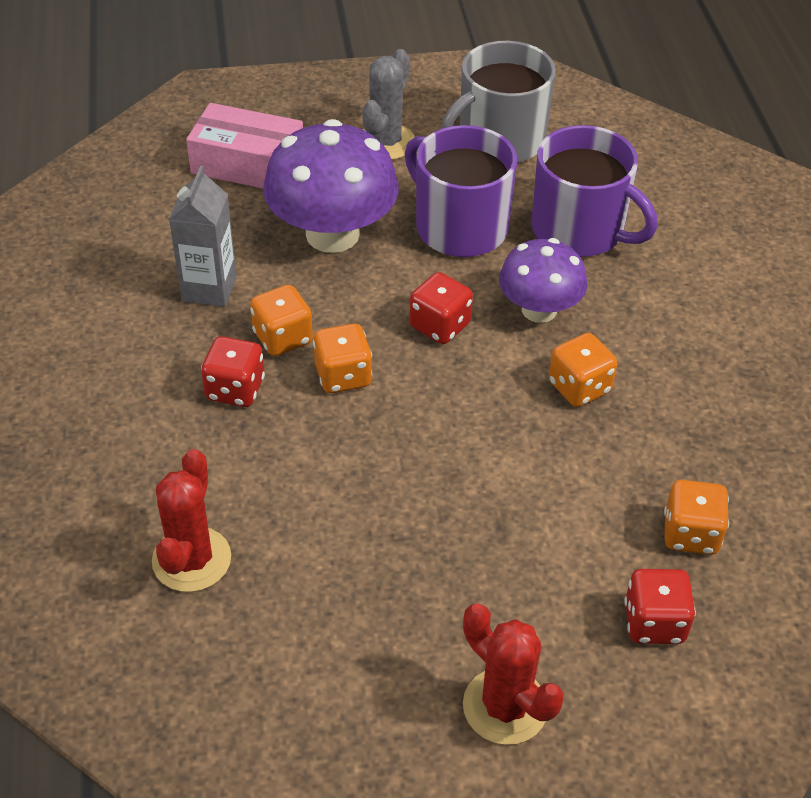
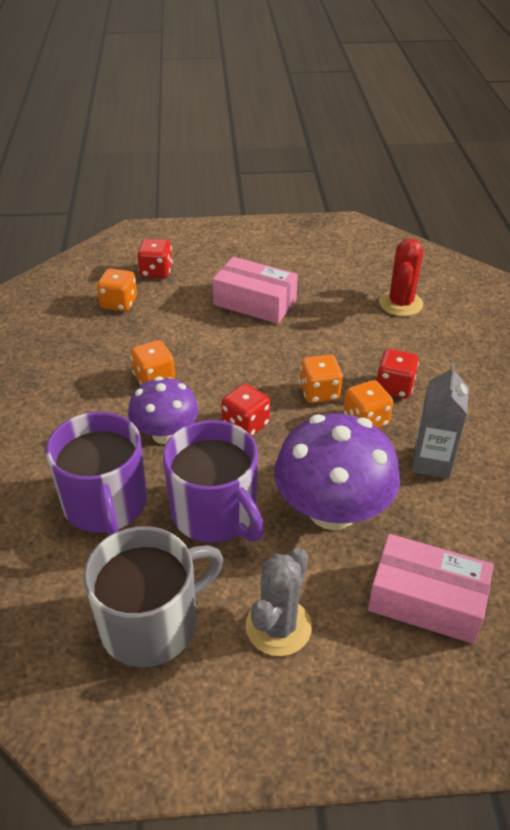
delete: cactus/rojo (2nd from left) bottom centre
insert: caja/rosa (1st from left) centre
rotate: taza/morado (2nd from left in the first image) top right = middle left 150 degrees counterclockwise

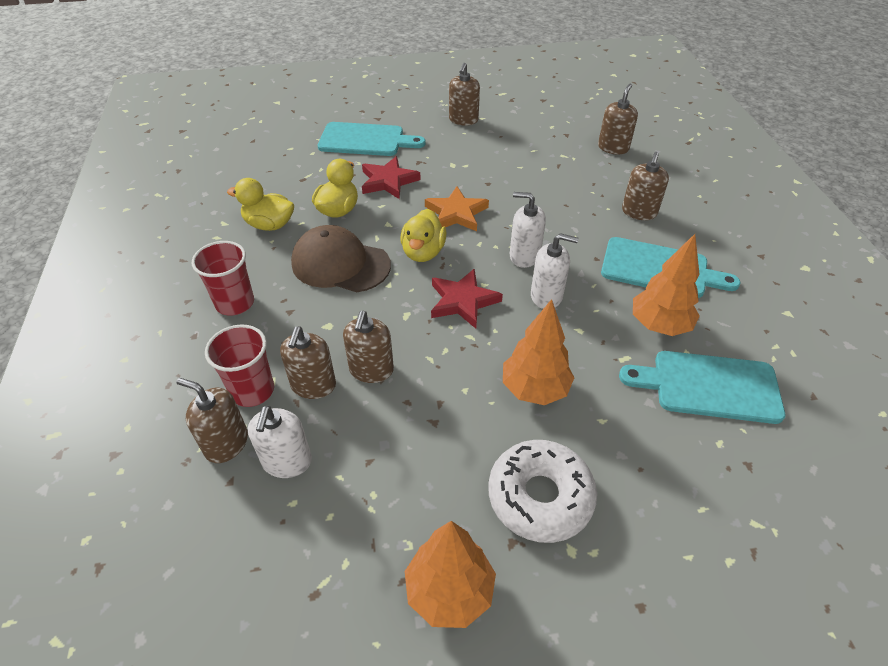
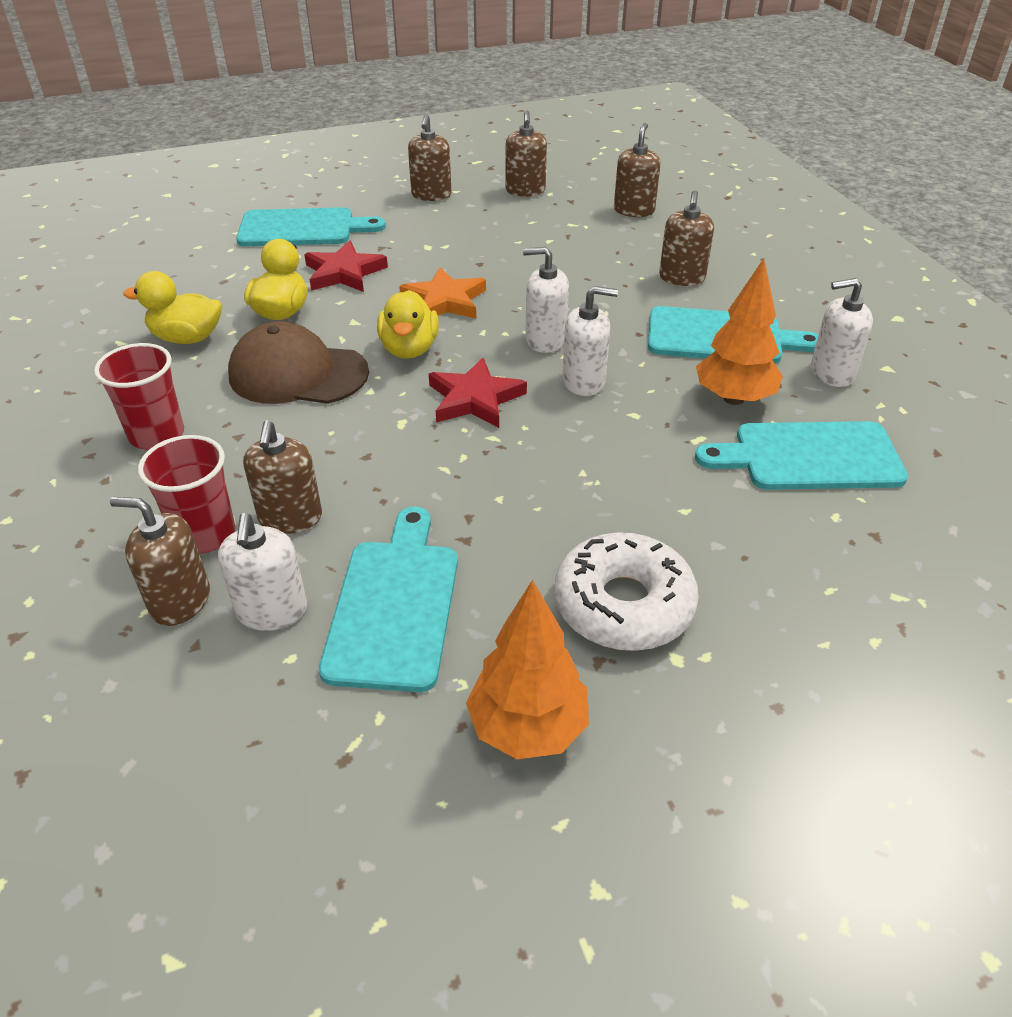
delete: árbol/naranja (2nd from left) centre
insert: dispensador de jabón/blanco (4th from left) top right; tabla de cortar/turquesa (2nd from left) centre
move: dispensador de jabón/marrón (3rd from left in the first image) centre to dispensador de jabón/marrón (4th from left) top centre

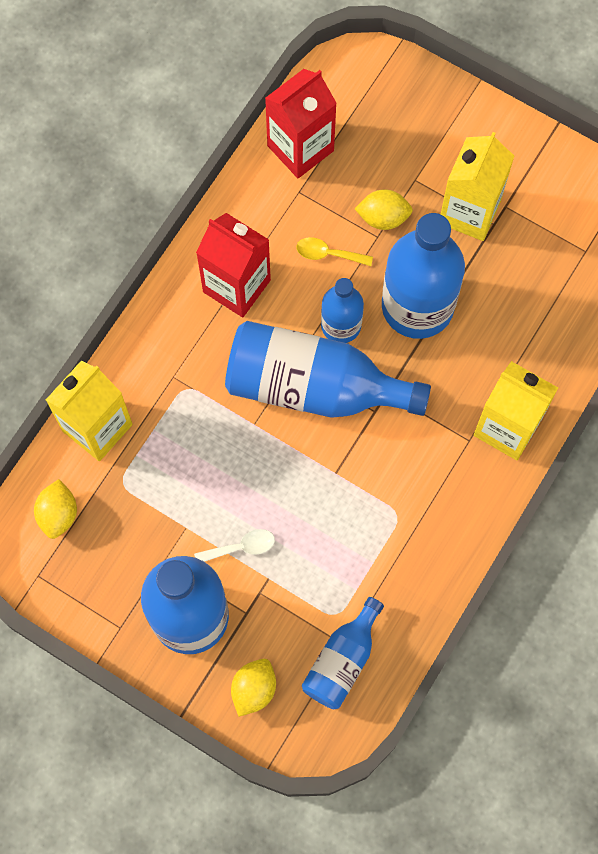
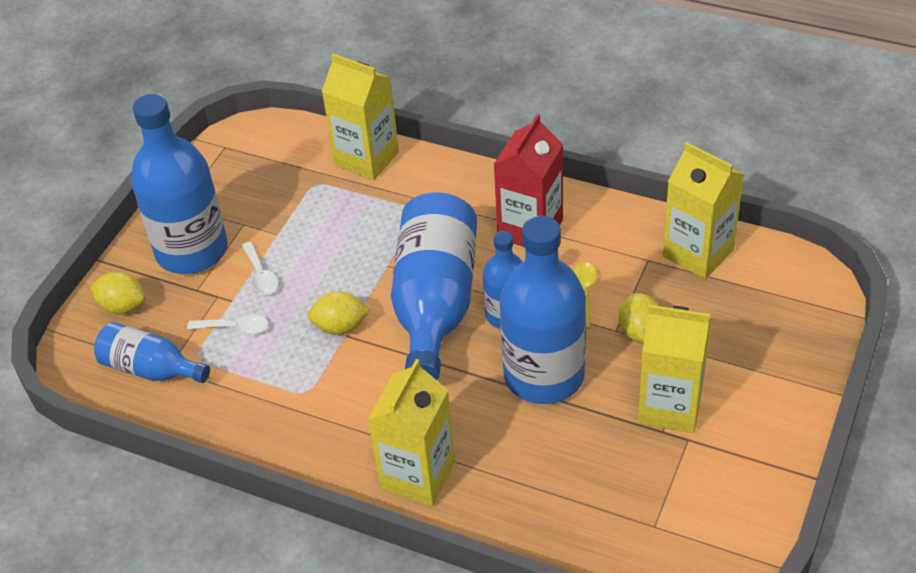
insert: cuchara/blanco (1st from left) middle left
move: limón/amarillo (1st from left in the first image) middle left to limón/amarillo (2nd from left) centre
recolor: cartón de leche/rojo (2nd from left) top centre to cartón de leche/amarillo (4th from left) middle right

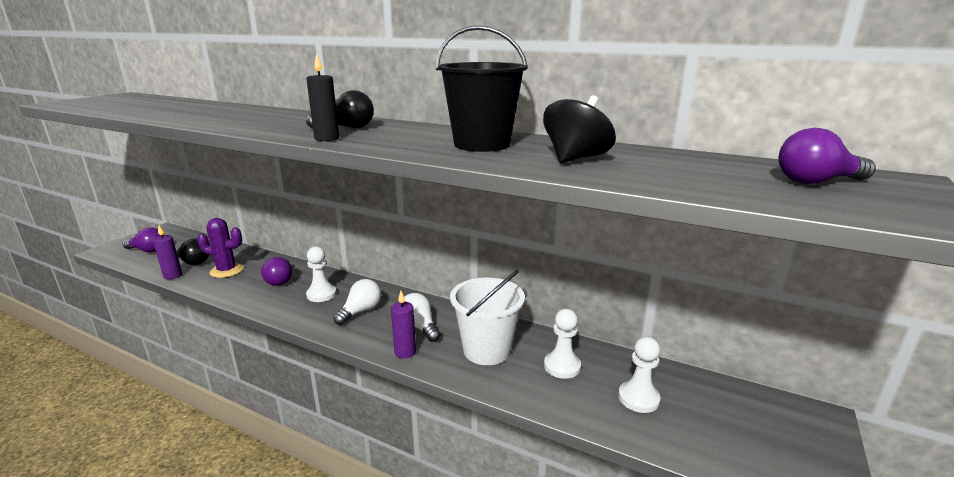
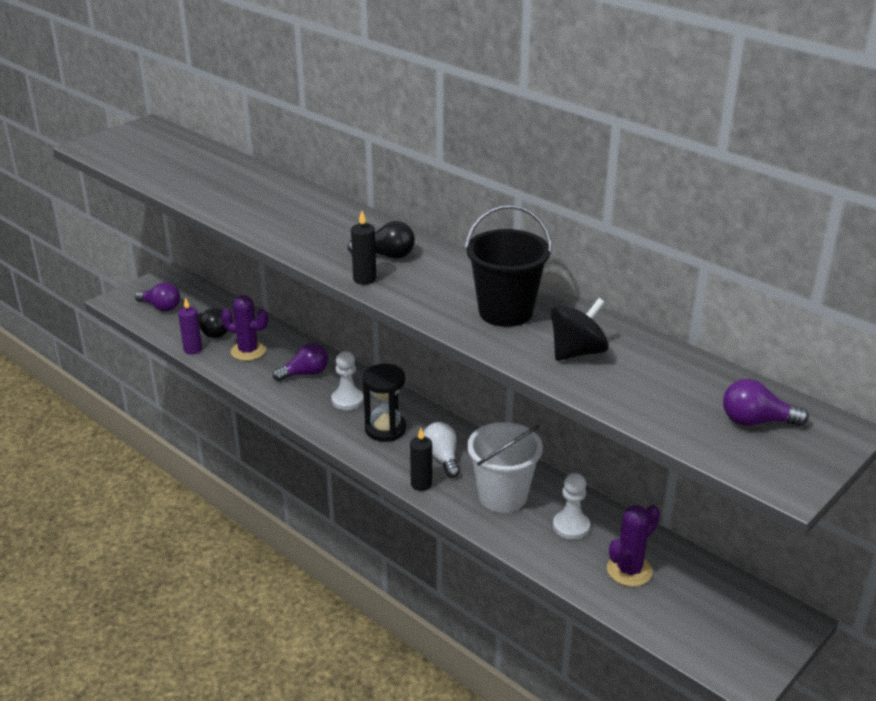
replace: bombilla/blanco (1st from left) centre to reloj de arena/negro centre; peón/blanco (3rd from left) bottom right to cactus/morado (2nd from left) bottom right
recolor: vela/morado (2nd from left) bottom centre to vela/negro (2nd from left) centre
rotate: bombilla/morado (2nd from left) middle left = centre 120 degrees counterclockwise

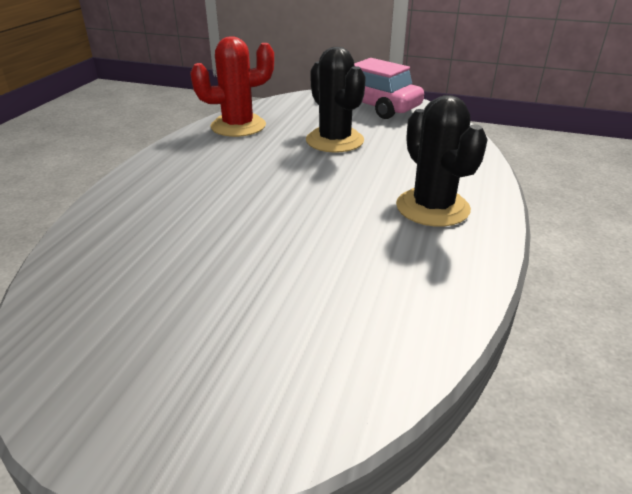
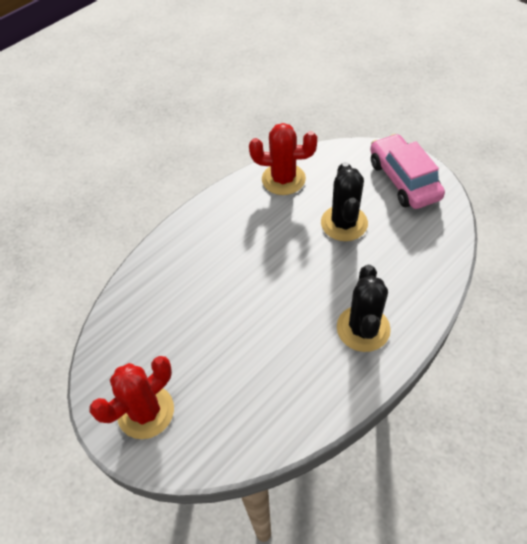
insert: cactus/rojo (1st from left) bottom left

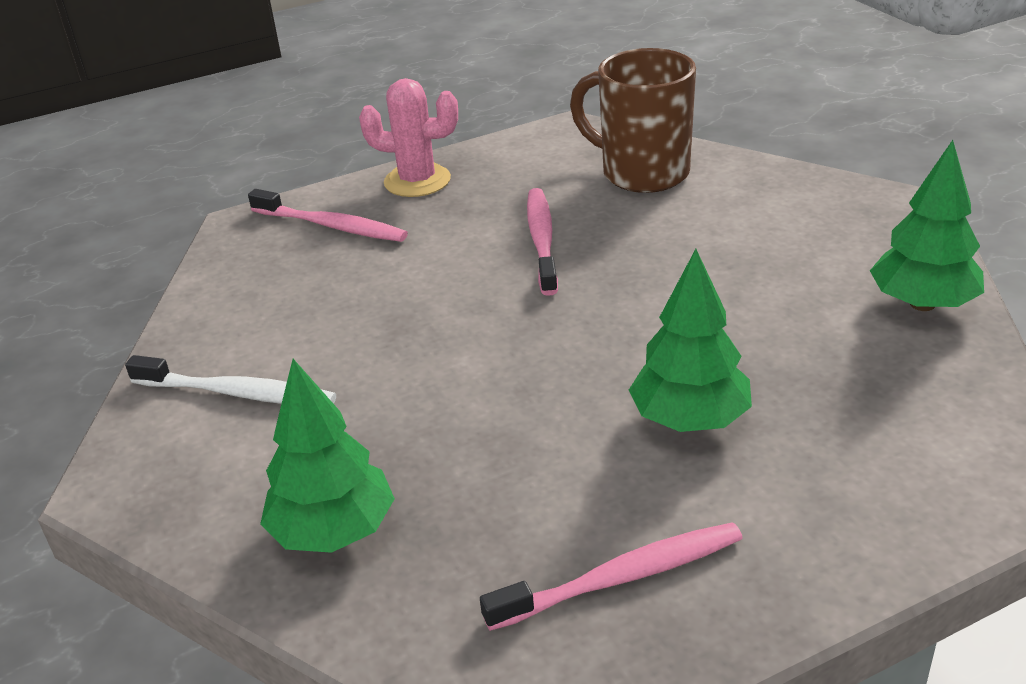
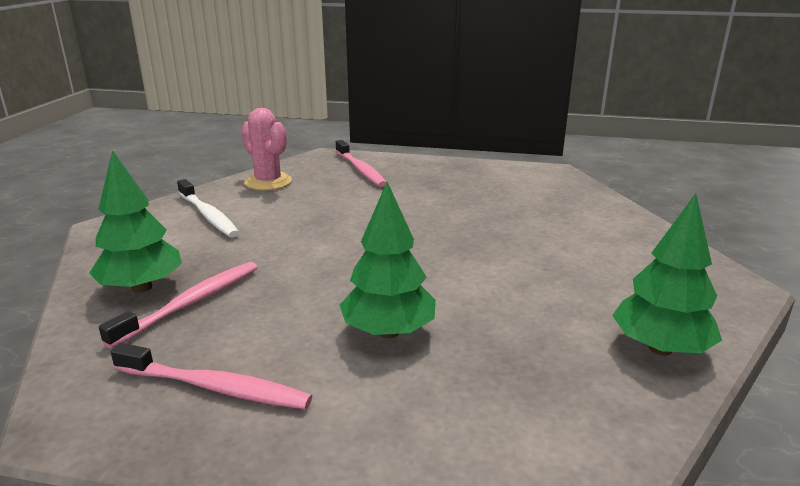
delete: taza/marrón top centre
move: cactus/rosa top centre to top left; cepillo de dientes/rosa (2nd from left in the first image) centre to cepillo de dientes/rosa (1st from left) middle left

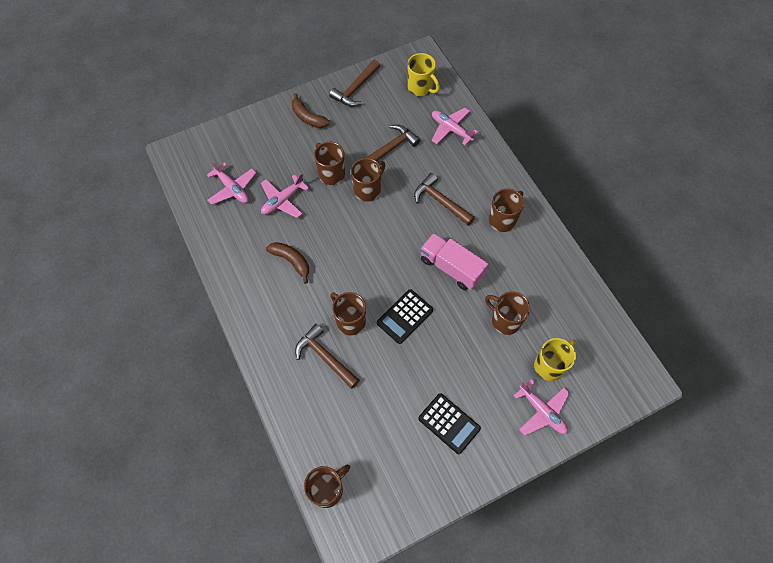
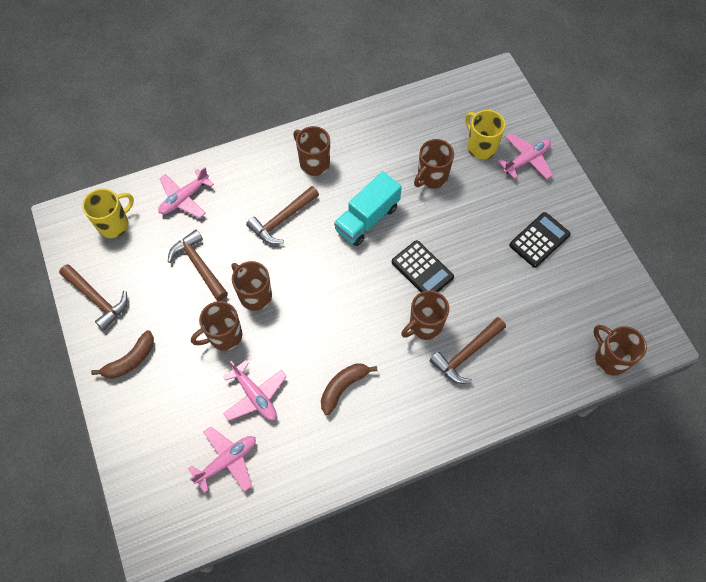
recolor: camión/rosa centre to camión/turquesa centre

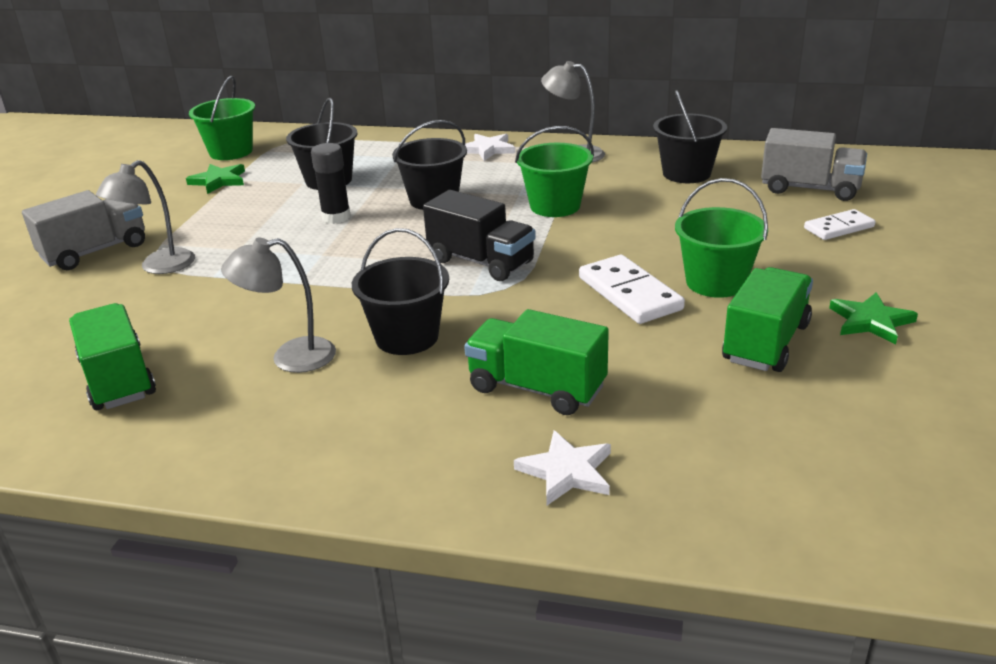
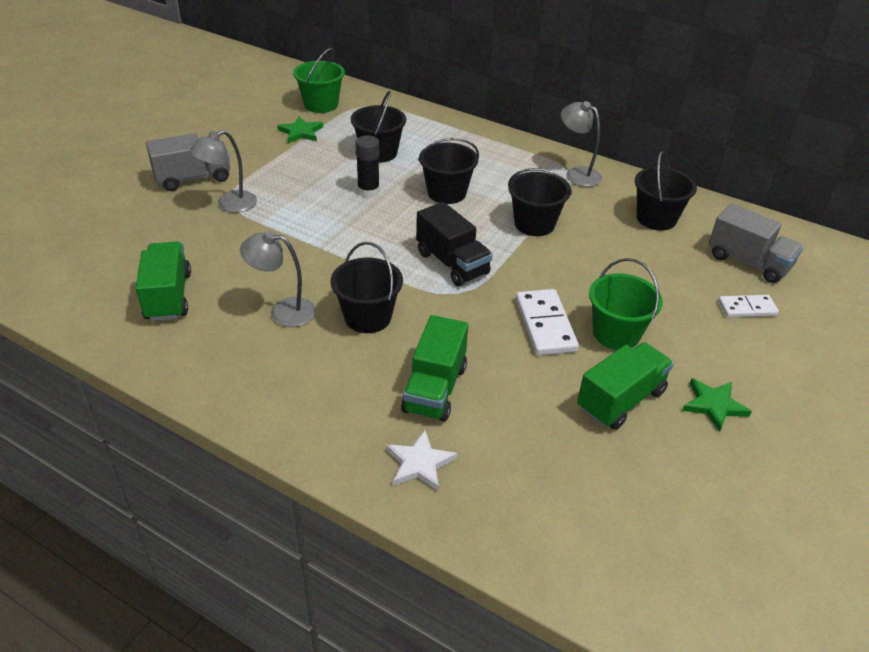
delete: estrella/blanco (1st from left) top centre
recolor: balde/verde (2nd from left) top centre to balde/negro (4th from left) top centre
rotate: camión/verde (2nd from left) centre = centre 120 degrees counterclockwise

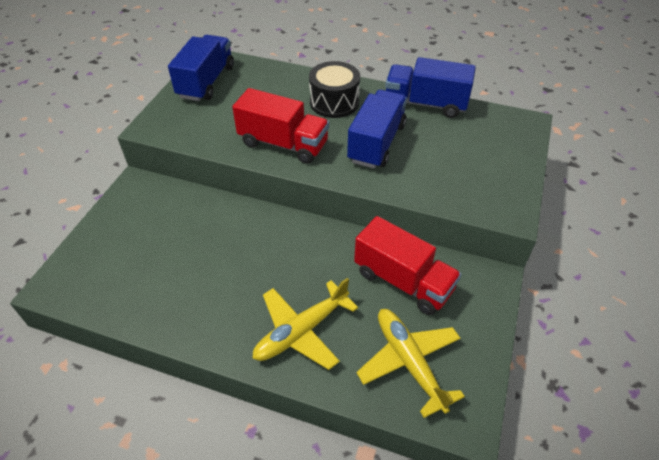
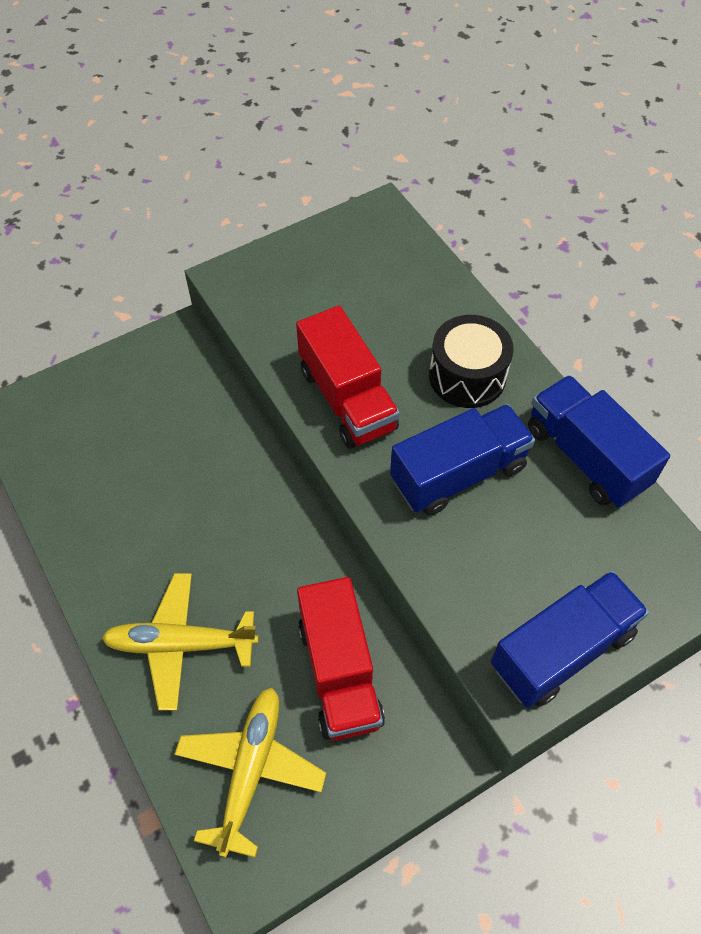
move: camión/azul (1st from left in the first image) top left to camión/azul (2nd from left) bottom right

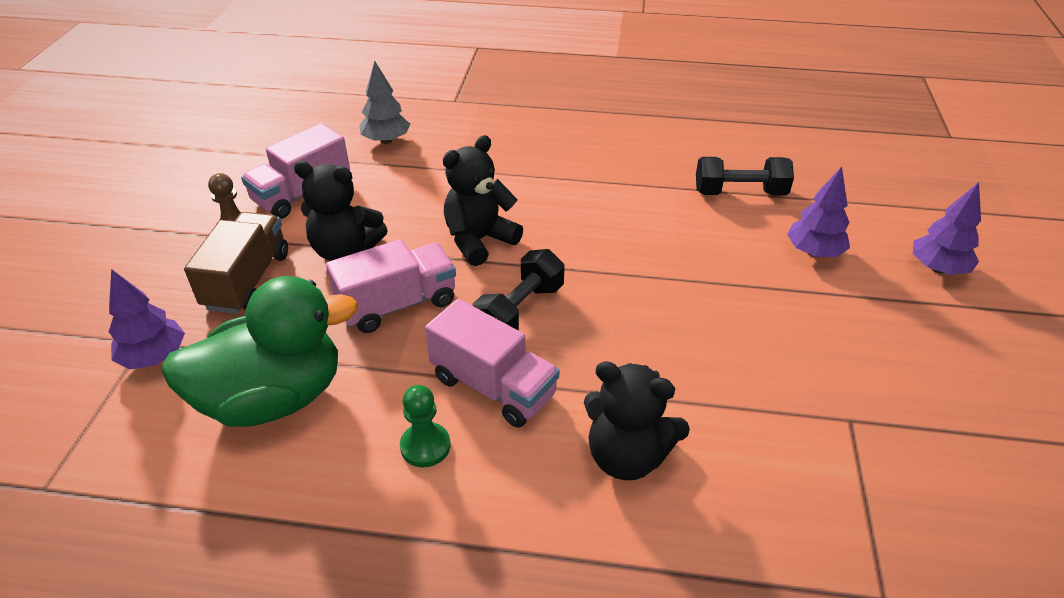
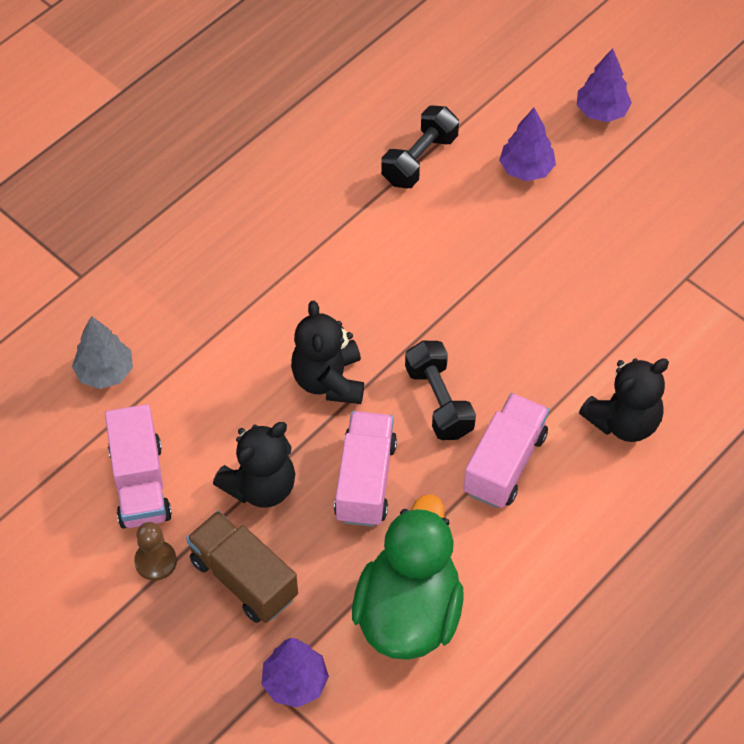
delete: peón/verde bottom centre
rotate: camión/rosa (3rd from left) centre = middle right 45 degrees counterclockwise

